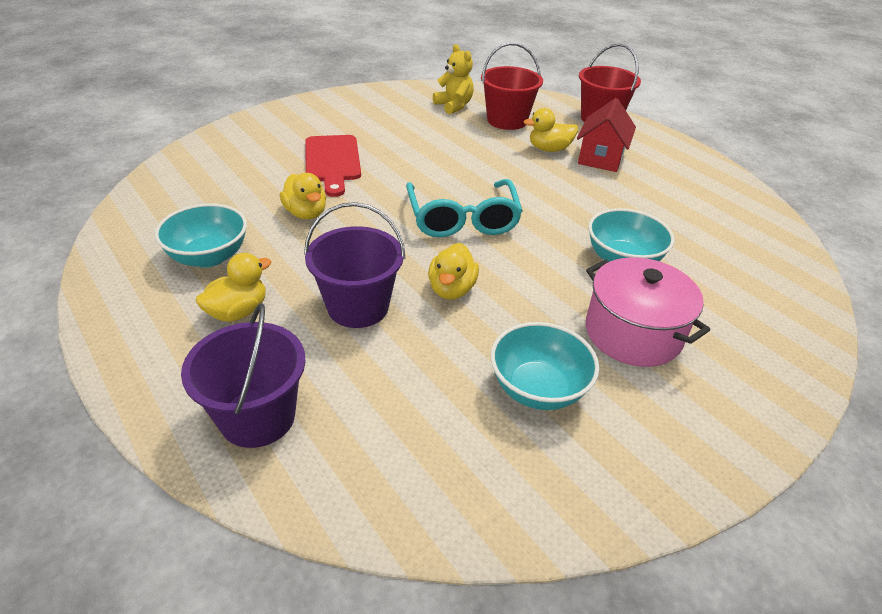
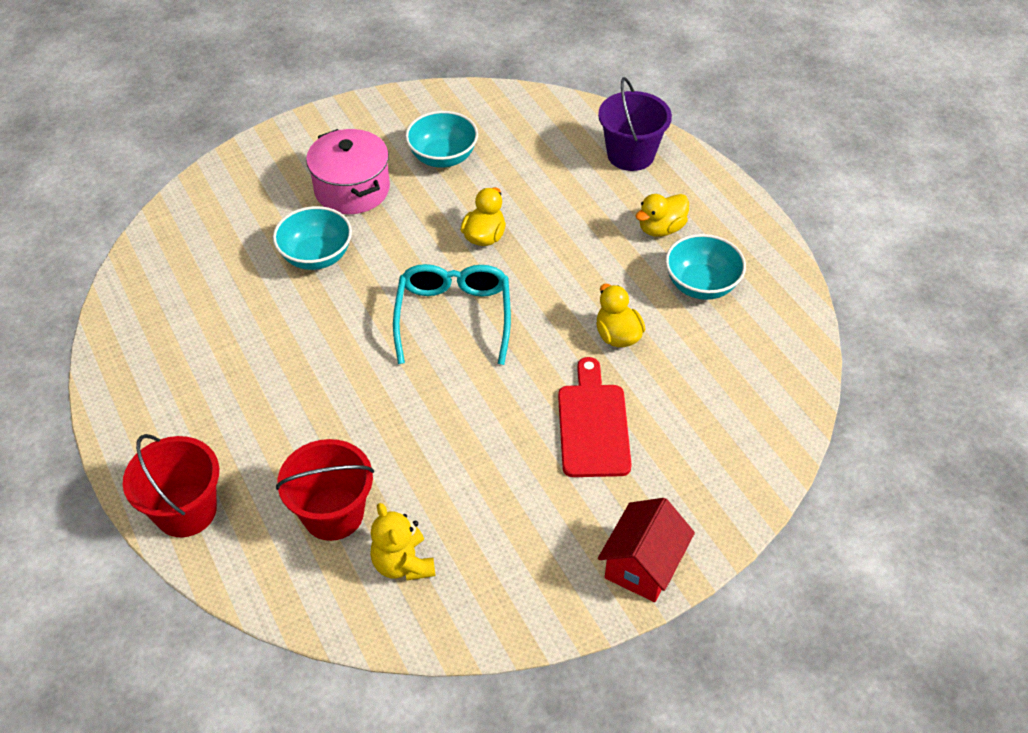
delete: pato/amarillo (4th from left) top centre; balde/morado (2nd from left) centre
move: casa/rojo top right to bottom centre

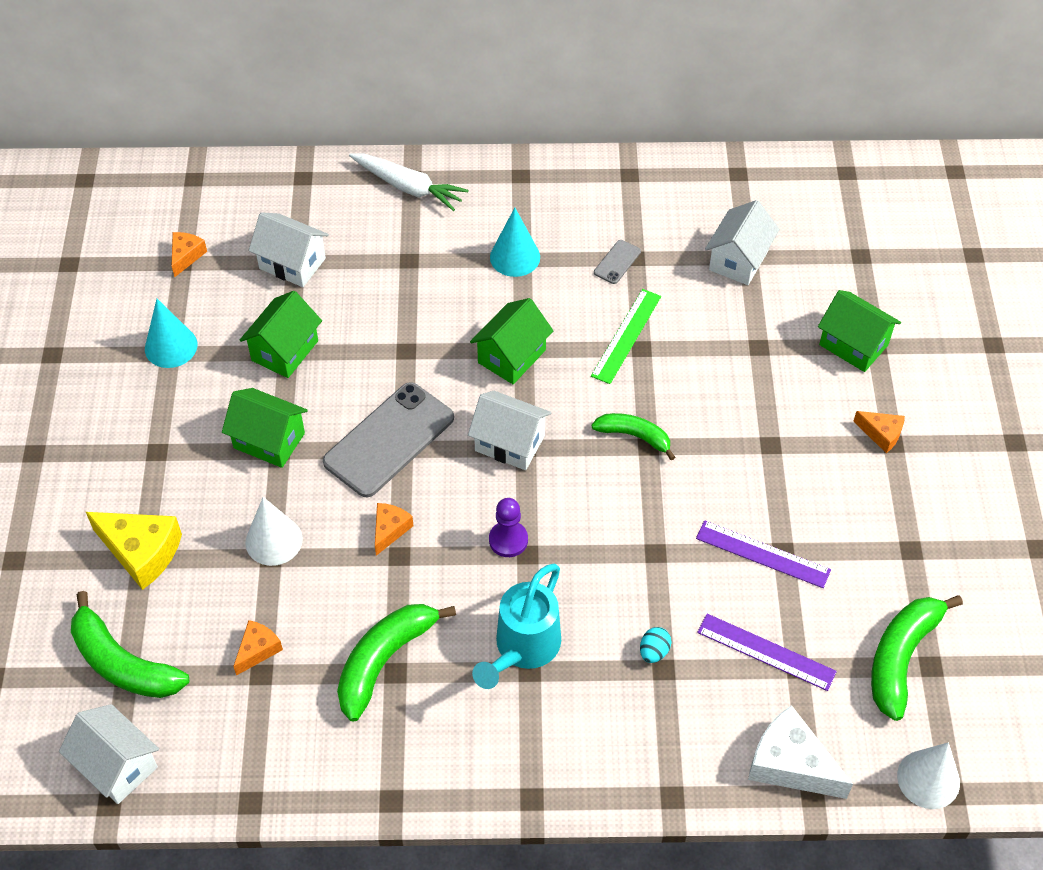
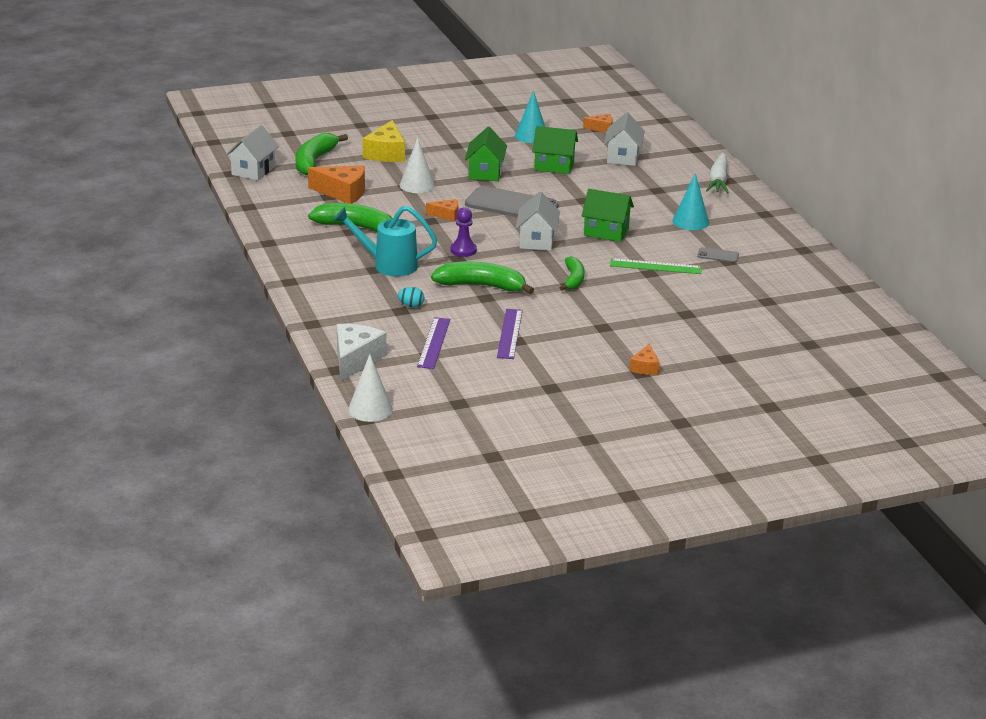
delete: casa/blanco (4th from left) top right; casa/verde (4th from left) middle right
move: plátano/verde (4th from left in the first image) bottom right to plátano/verde (3rd from left) centre
resize: queso/naranja (2nd from left in the first image) bottom left = top centre x1.81

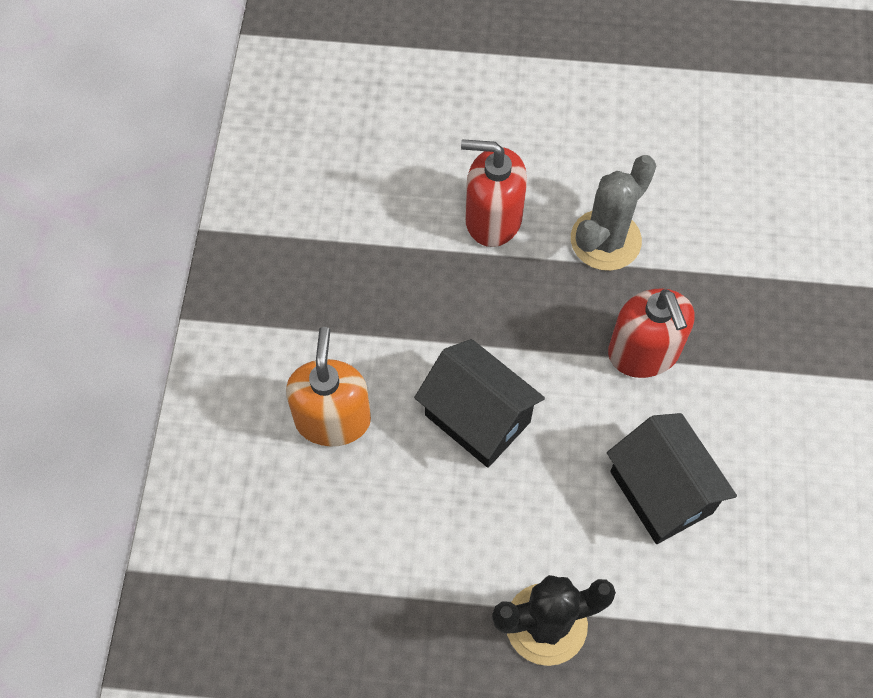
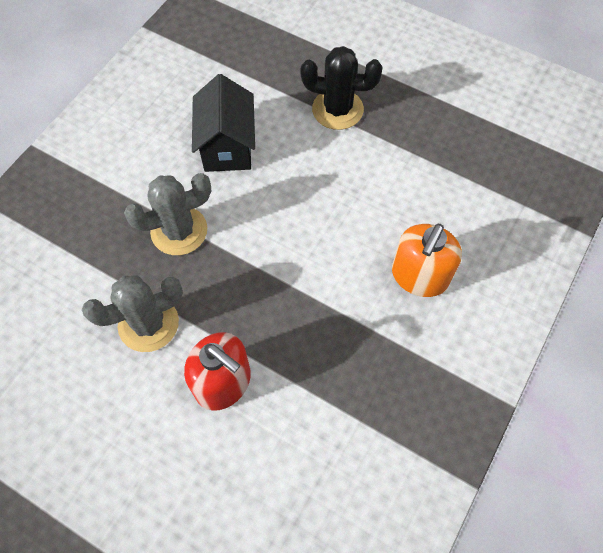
delete: casa/negro (1st from left) centre
replace: dispensador de jabón/rojo (2nd from left) middle right to cactus/gris (2nd from left) middle left

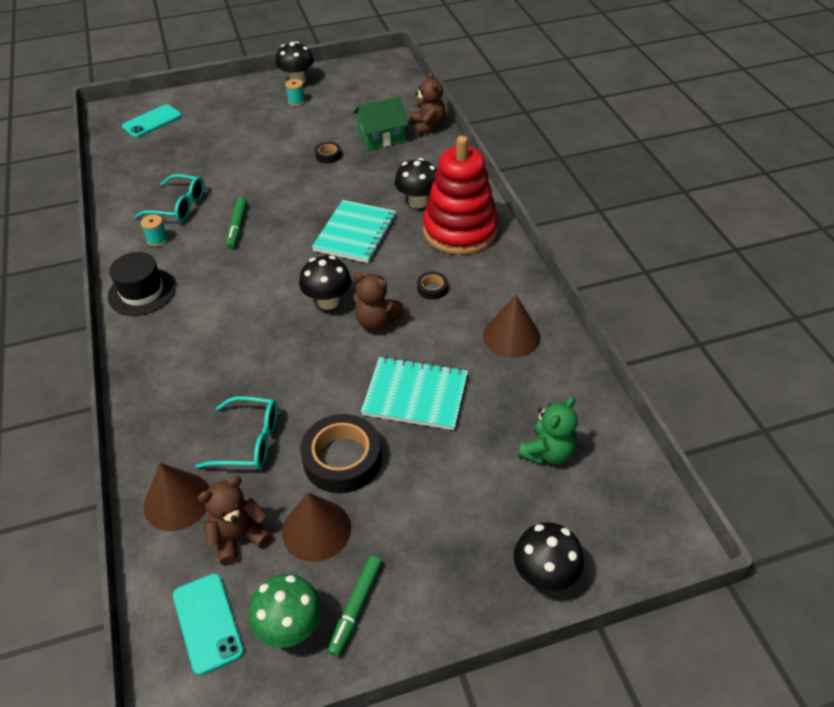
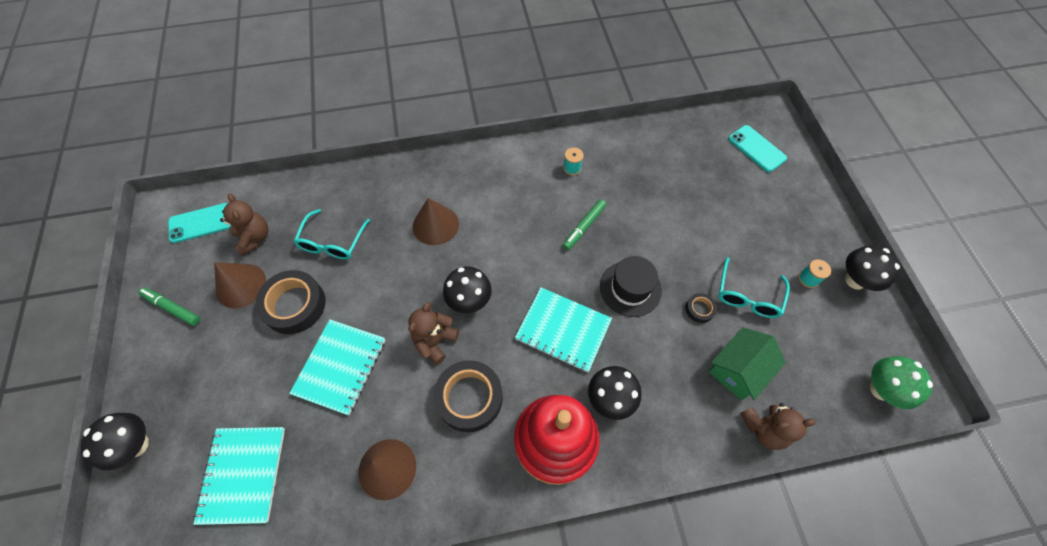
move: gafas/turquesa (1st from left in the first image) top left to gafas/turquesa (2nd from left) middle right; sombrero/negro middle left to centre; cono/marrón (1st from left in the first image) bottom left to cono/marrón (3rd from left) centre; seta/verde bottom centre to bottom right
replace: osito/verde centre to cuaderno/turquesa (1st from left) bottom left
rotate: casa/verde top centre = middle right 60 degrees clockwise; rotulador/verde (1st from left in the first image) top left = centre 60 degrees counterclockwise
resize: cinta adhesiva/negro (3rd from left in the first image) centre = bottom centre x2.14

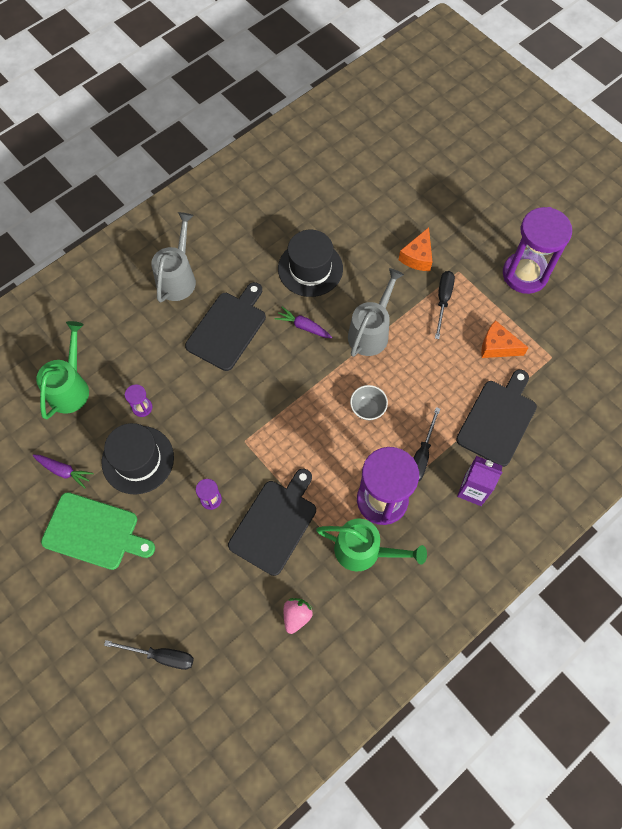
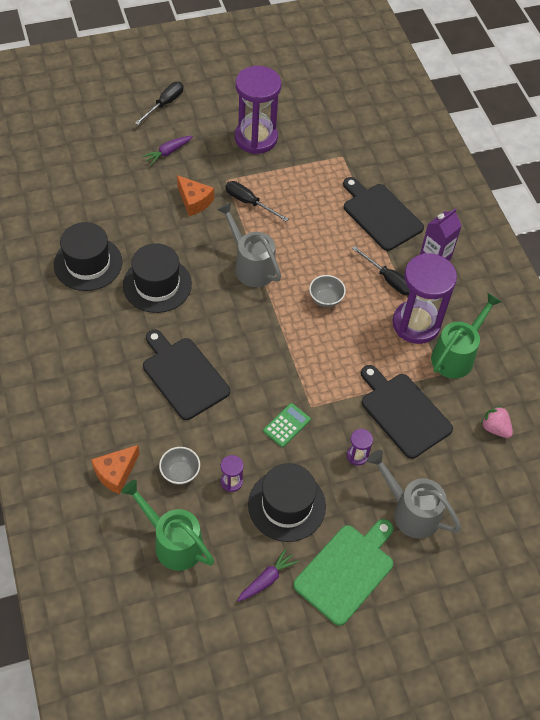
insert: sombrero/negro (1st from left) middle left; calculadora/verde centre; cuenco/gris (1st from left) middle left
move: regadera/gris (1st from left in the first image) top left to regadera/gris (2nd from left) bottom right; zanahoria/morado (2nd from left in the first image) centre to zanahoria/morado (1st from left) top left; queso/naranja (2nd from left in the first image) middle right to queso/naranja (1st from left) middle left; destornillador/negro (1st from left) bottom left to top left

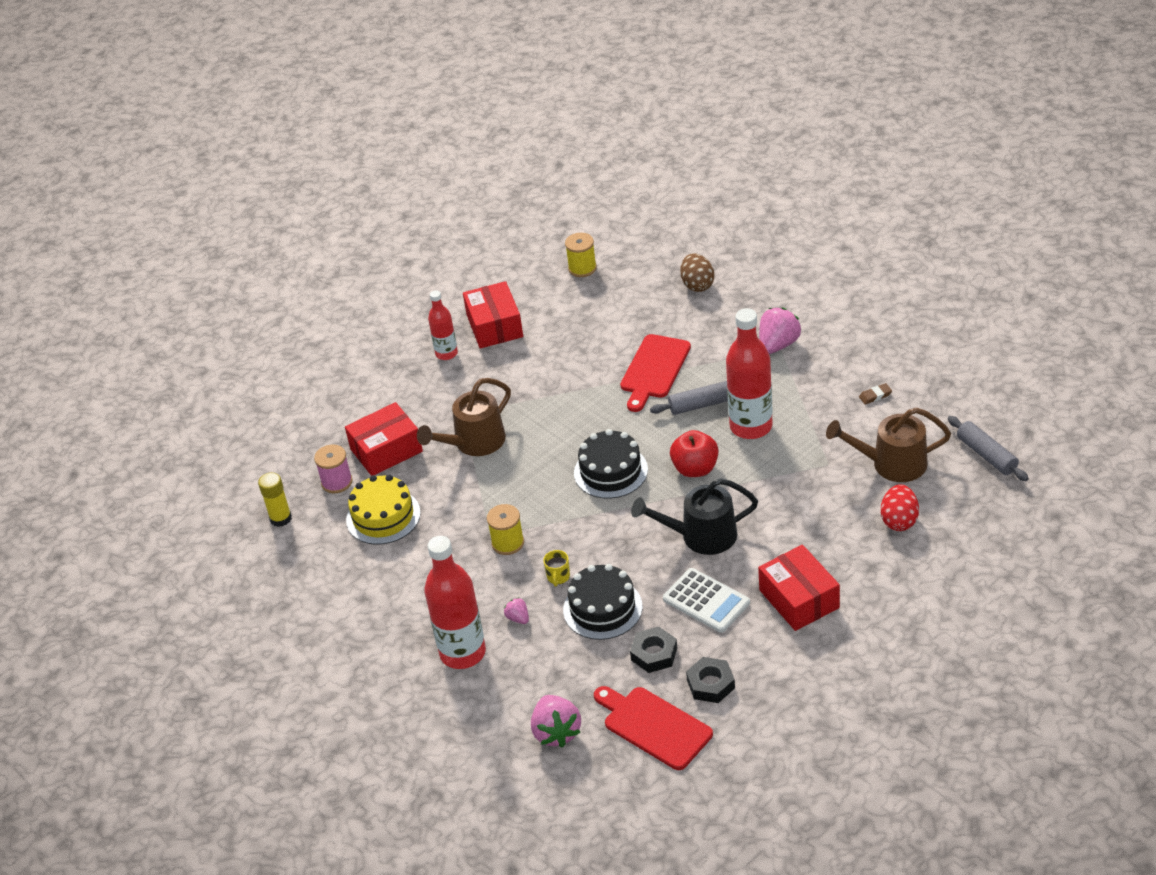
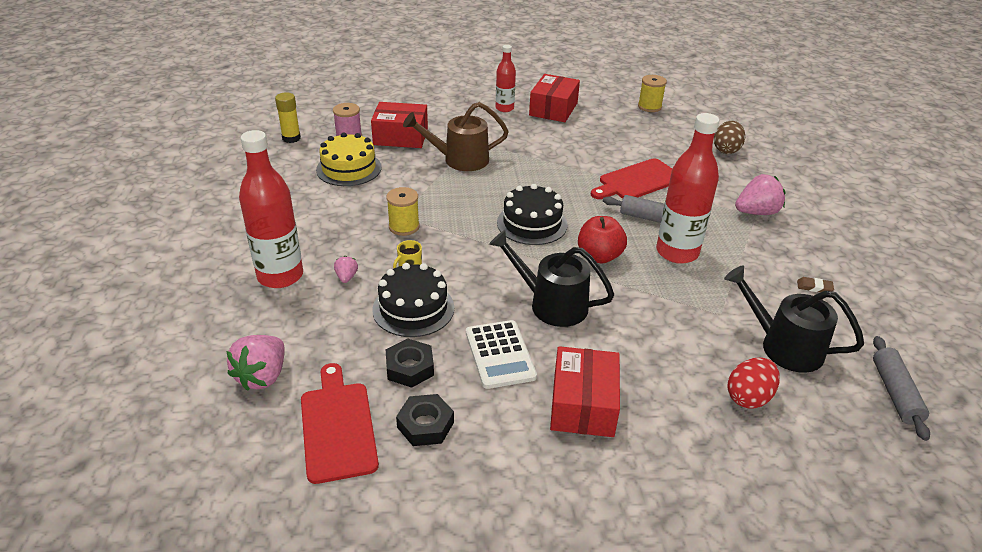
recolor: regadera/marrón (2nd from left) middle right to regadera/negro (2nd from left) middle right

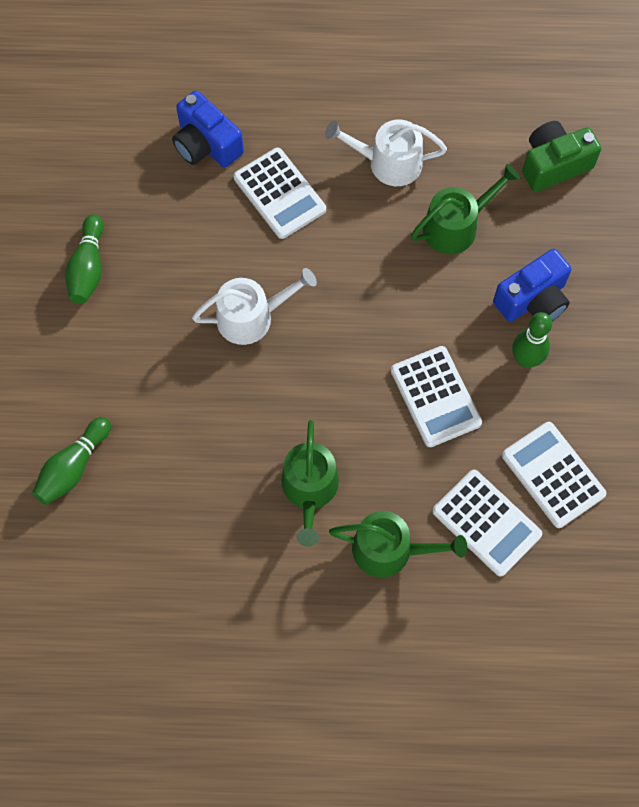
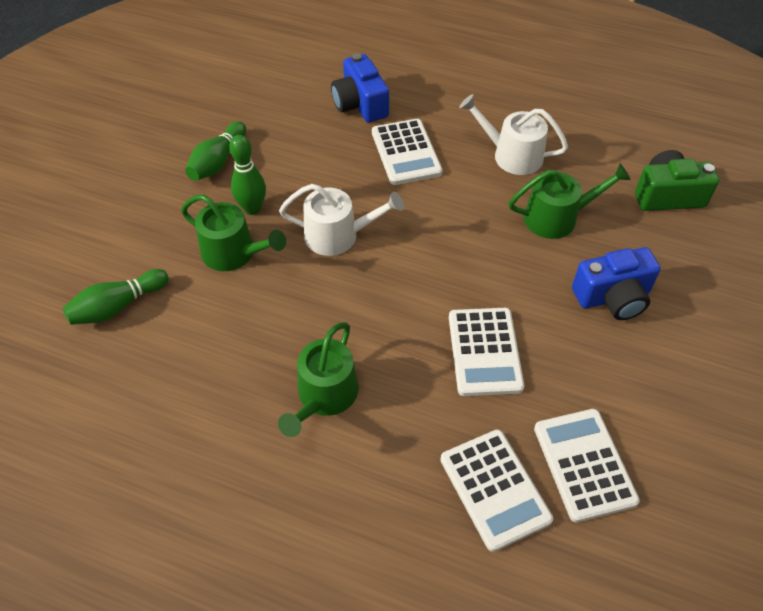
move: bolo/verde (3rd from left) middle right to top left; regadera/verde (2nd from left in the first image) bottom centre to regadera/verde (1st from left) middle left

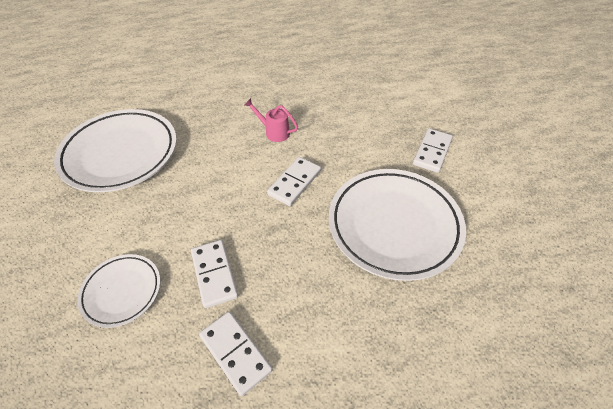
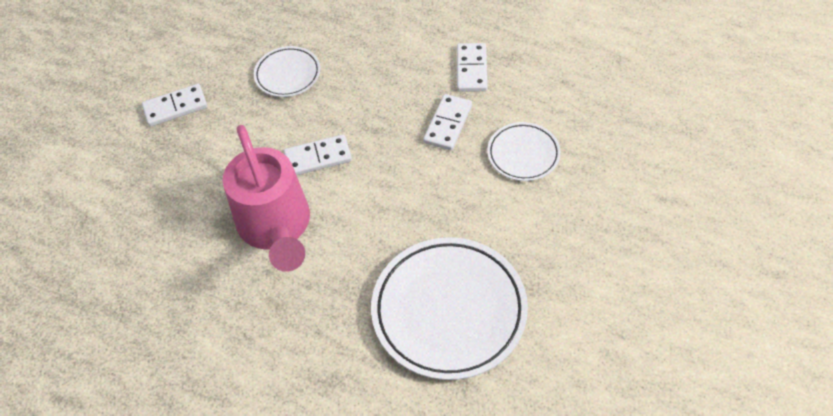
resize: regadera/rosa top centre = middle left x2.40; plato/blanco (3rd from left in the first image) centre = top centre x0.53

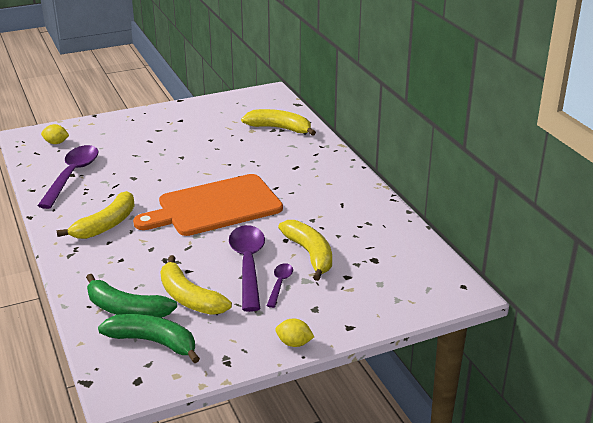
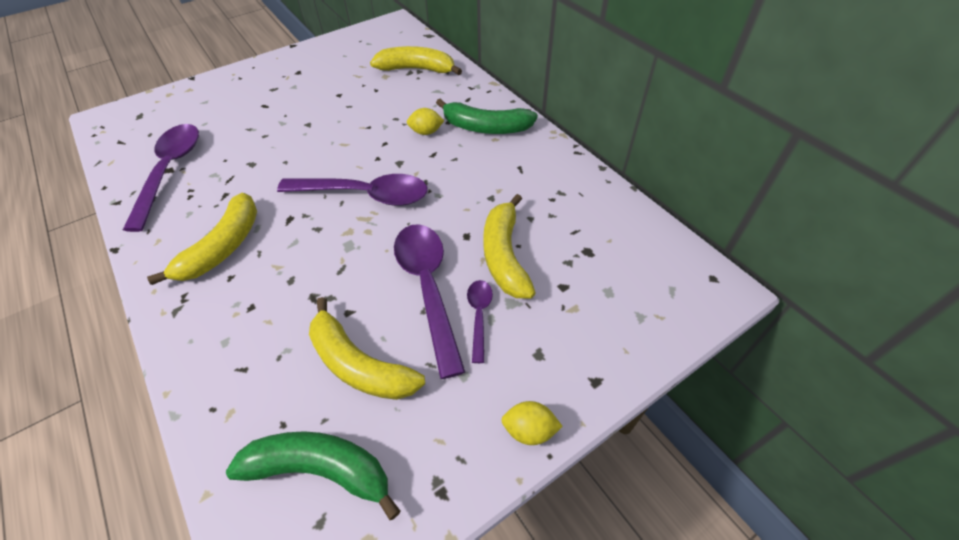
move: limón/amarillo (1st from left) top left to top centre; plátano/verde (1st from left in the first image) bottom left to plátano/verde (2nd from left) top centre
replace: tabla de cortar/naranja centre to cuchara/morado (2nd from left) centre
rotate: plátano/amarillo (4th from left) centre = centre 150 degrees counterclockwise

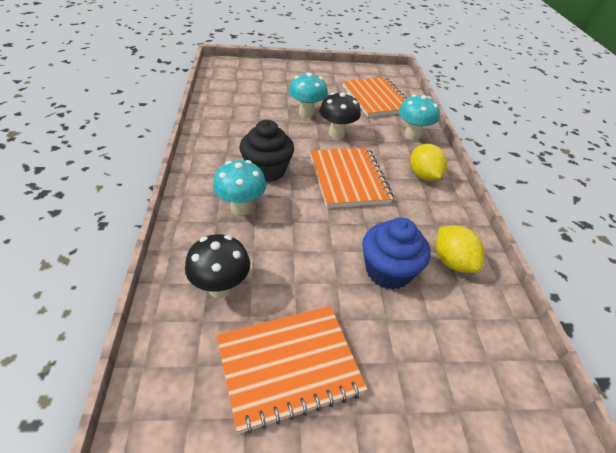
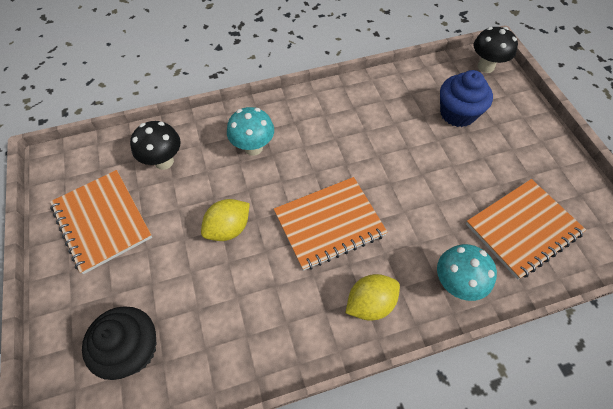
delete: seta/turquesa (2nd from left) top centre
move: seta/negro (2nd from left) top centre to top right; magdalena/negro centre to bottom left; magdalena/azul centre to top right; limón/amarillo (2nd from left in the first image) middle right to limón/amarillo (1st from left) centre

